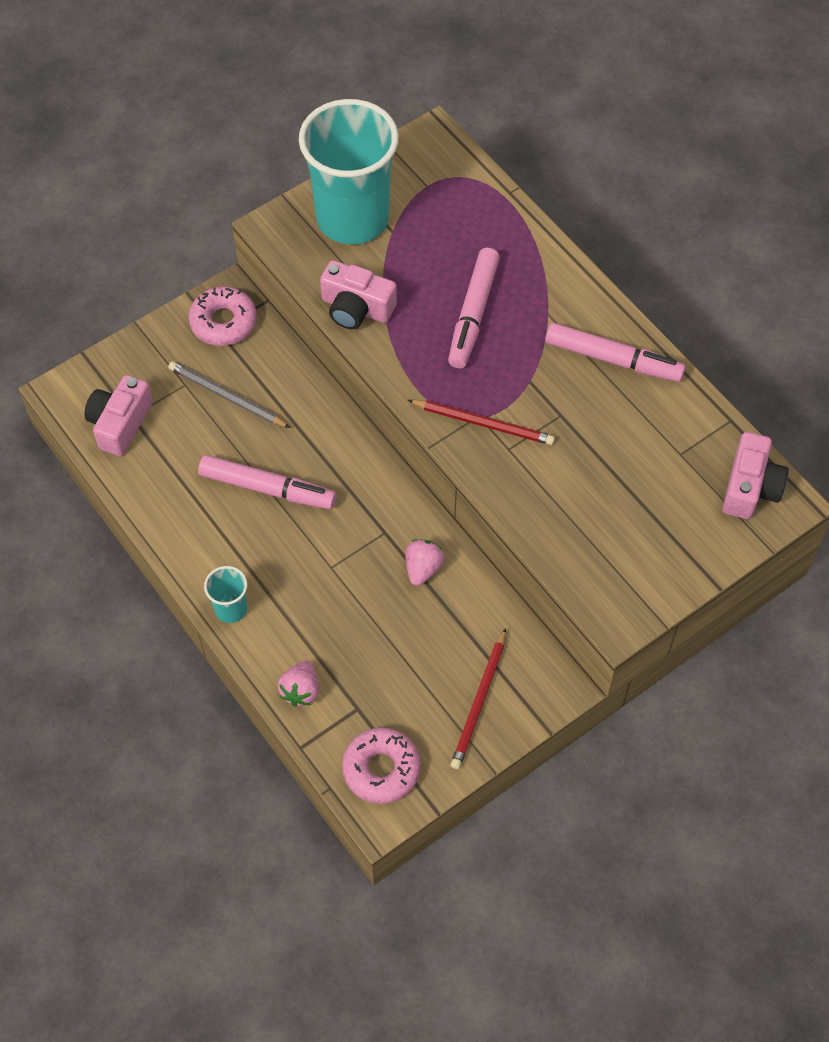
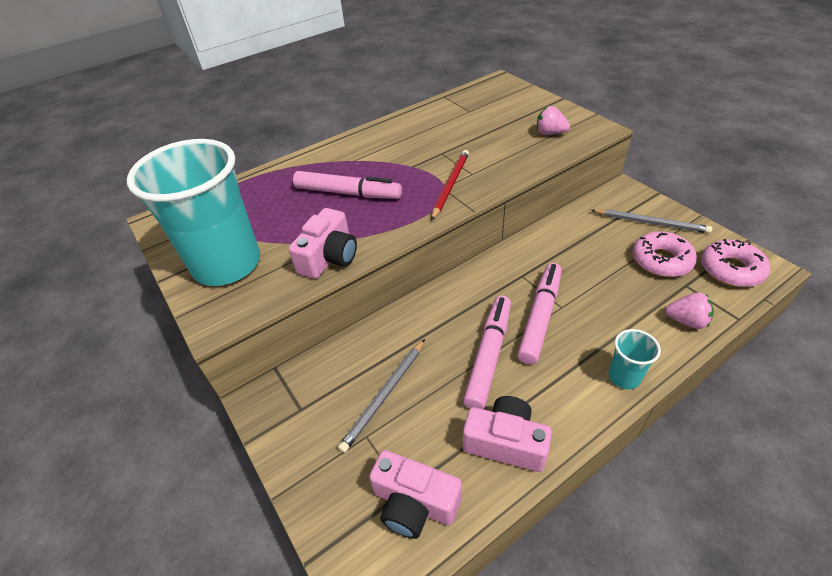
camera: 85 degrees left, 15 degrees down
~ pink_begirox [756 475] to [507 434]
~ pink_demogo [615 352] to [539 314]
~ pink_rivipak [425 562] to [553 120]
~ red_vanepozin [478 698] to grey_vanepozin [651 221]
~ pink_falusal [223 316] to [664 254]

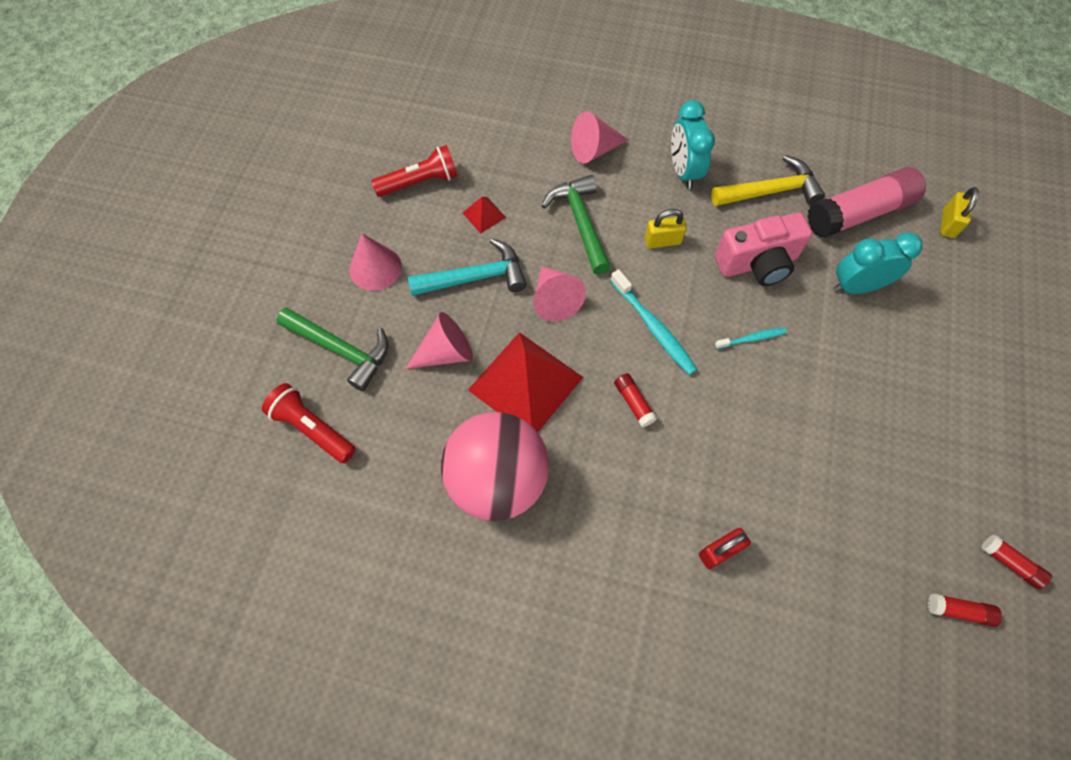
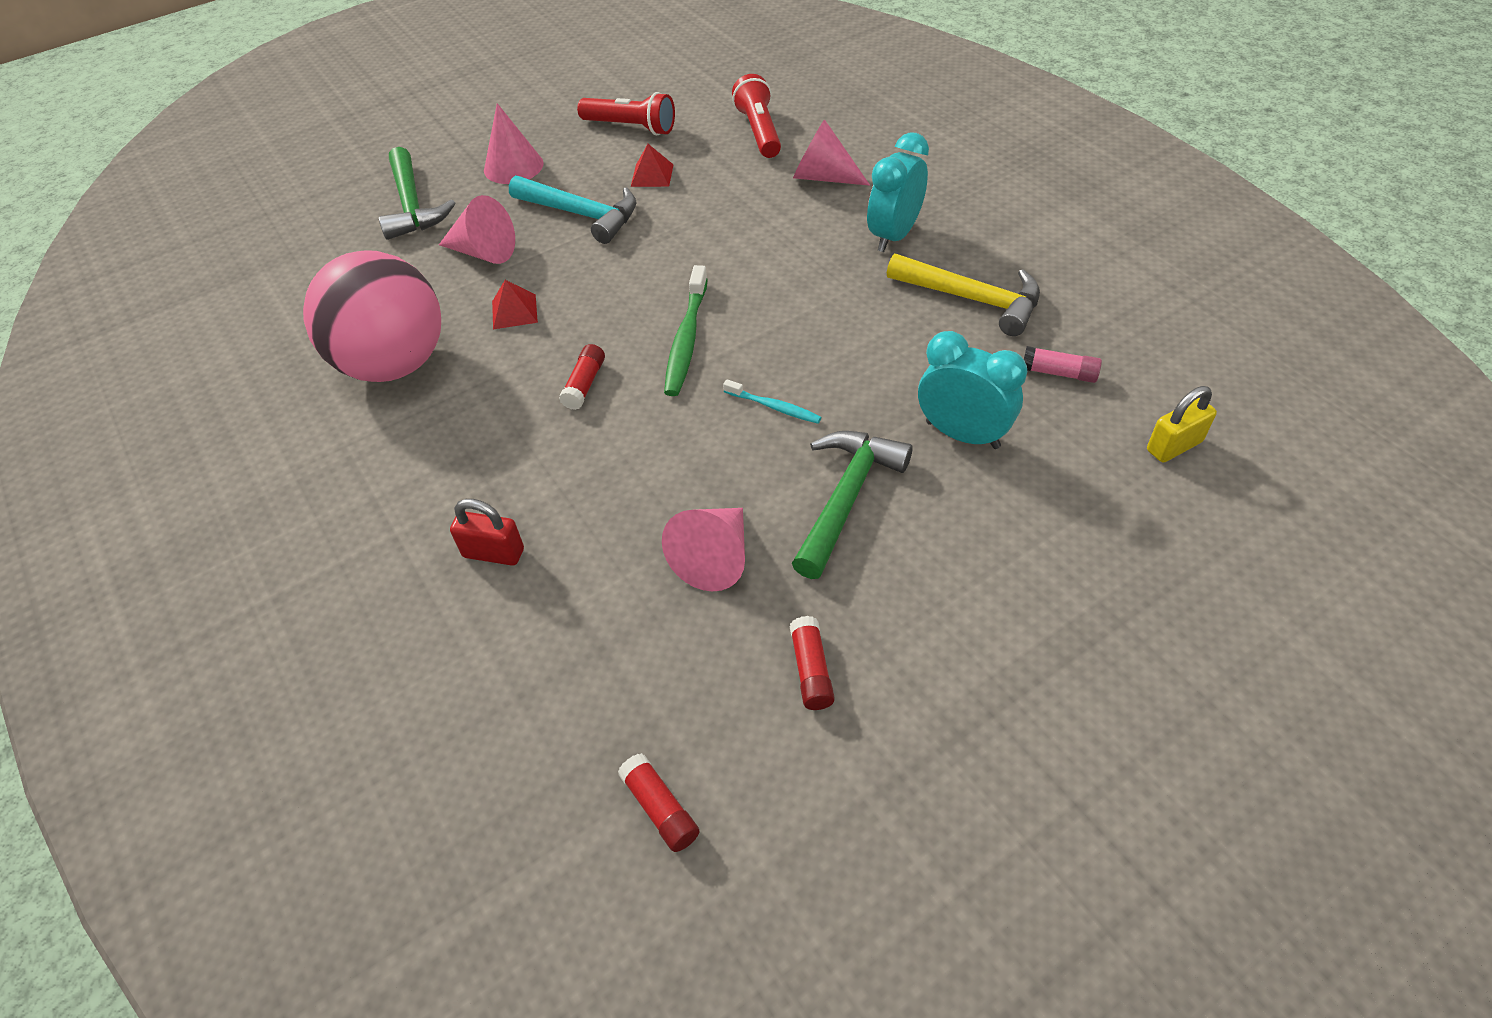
camera: 45 degrees right, 15 degrees down
~ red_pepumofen [525 382] = [515 305] x0.43
~ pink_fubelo [559 293] to [703 549]
~ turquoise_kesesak [653 322] to green_kesesak [686 330]
~ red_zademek [309 423] to [756 116]
~ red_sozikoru [1016 562] to [812 663]
~ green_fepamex [576 225] to [852 505]
~ pink_sozikoru [866 202] = [1063 364] x0.44
- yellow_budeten [666 228]
- pink_begirox [763 249]

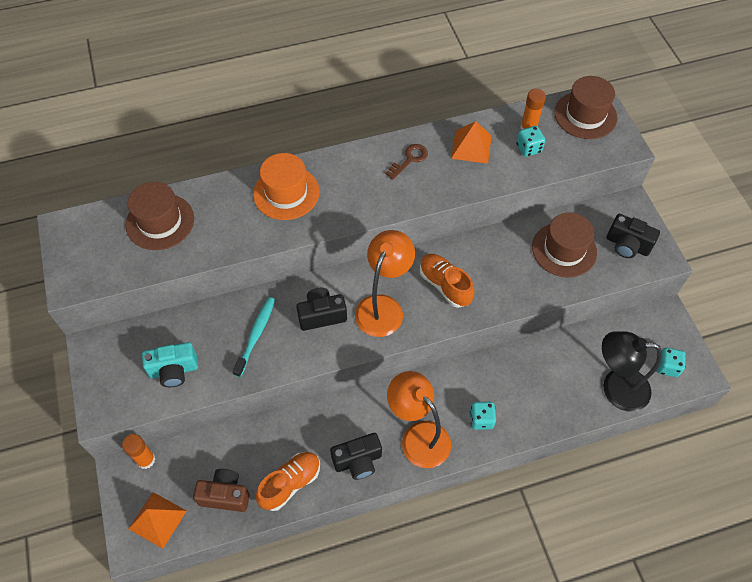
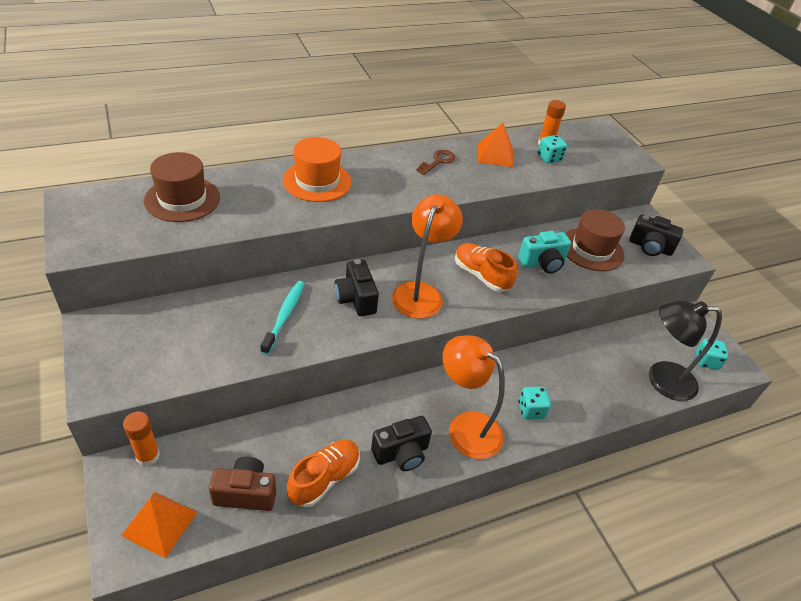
camera: 10 degrees left, 15 degrees down
~ black_begirox [321 309] = [356 287] 90 degrees counterclockwise
~ turquoise_begirox [170 364] to [544 252]
- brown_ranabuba [585 107]

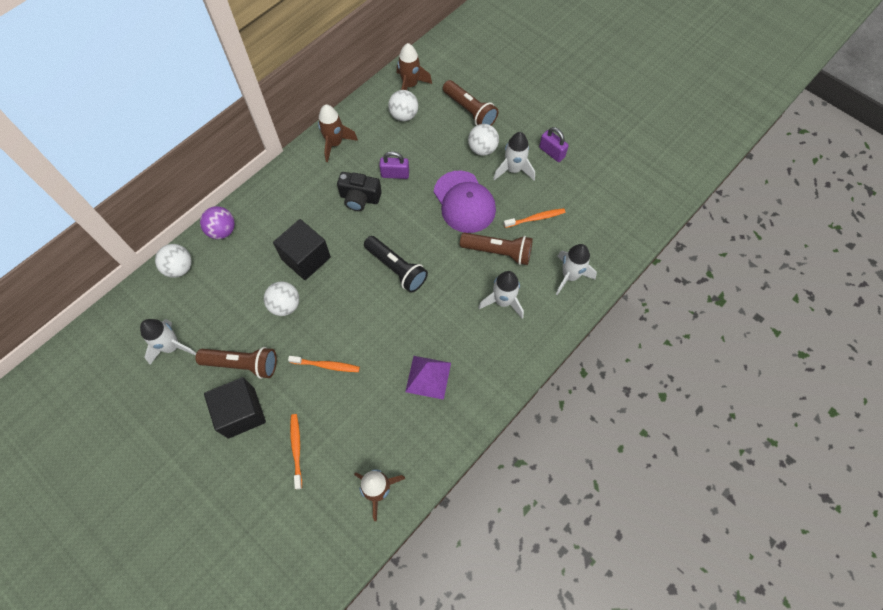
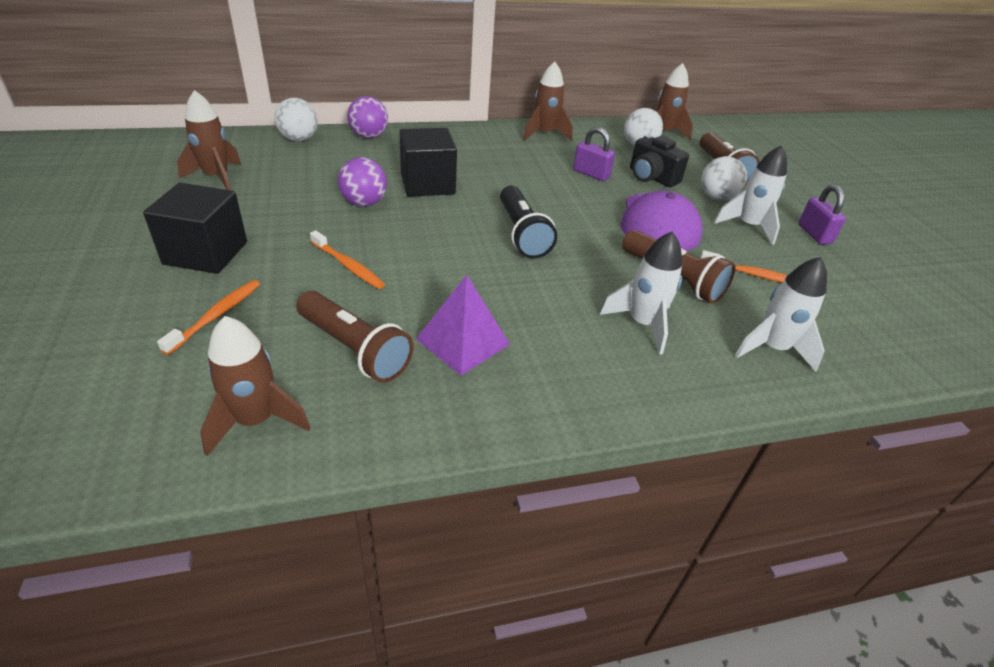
camera: 30 degrees right, 25 degrees down
~ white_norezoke [168 341] to brown_norezoke [209 140]
~ brown_zademek [236 363] to [354 337]
~ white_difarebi [281 298] to purple_difarebi [362 182]
~ black_begirox [359 191] to [659 160]

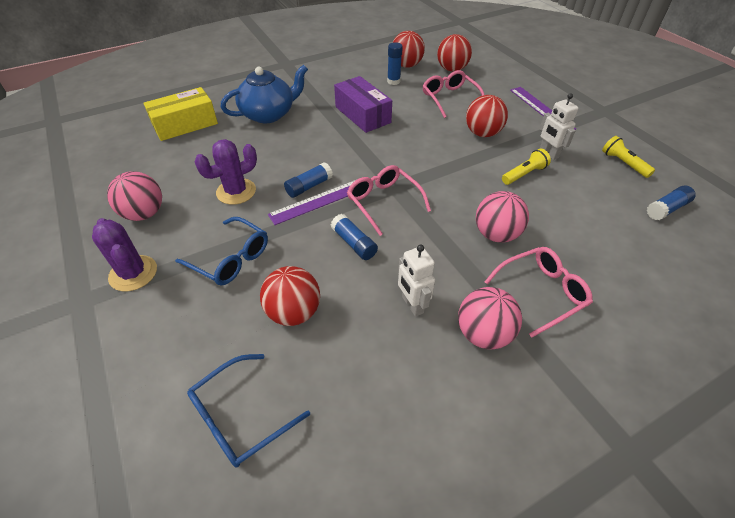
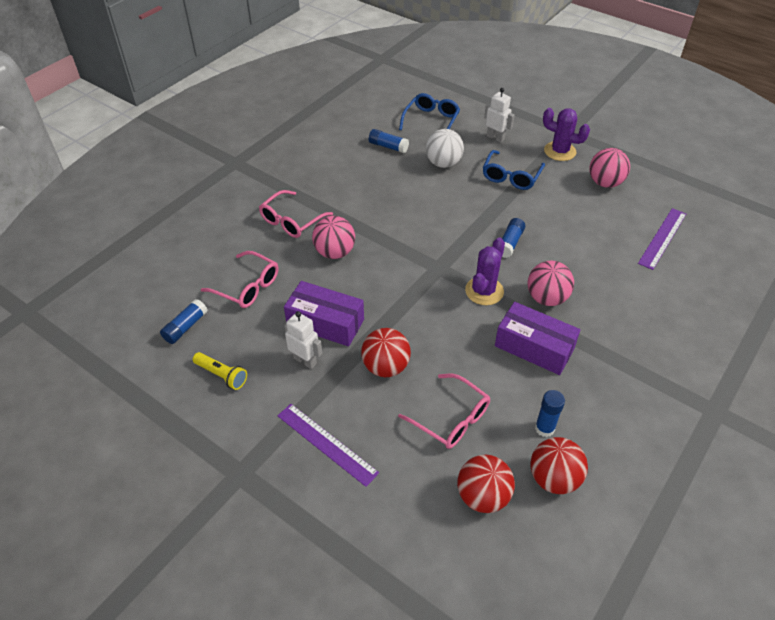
camera: 155 degrees right, 0 degrees up
~ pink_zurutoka [389 200] to [240 279]
~ yellow_zademek [526 167] to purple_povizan [324 313]
~ blue_sozikoru [354 237] to [389 141]
~ red_difarebi [290 296] to white_difarebi [445 148]
~ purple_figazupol [226 172] to [485 271]
~ blue_zurutoka [221 251] = [514 170] 75 degrees counterclockwise
~ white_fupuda [416 281] to [499 115]
~ pink_difarebi [490 318] to [551 283]
~ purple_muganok [312 202] to [662 239]
- yellow_povizan [180 114]
- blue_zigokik [264 94]

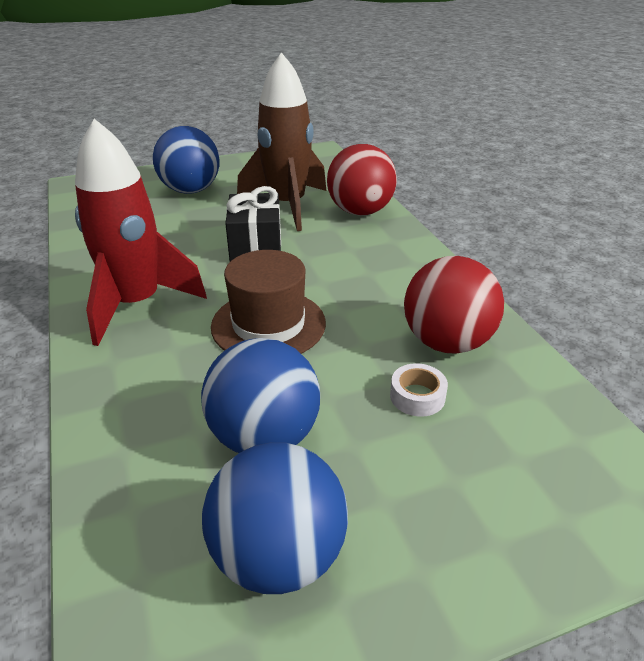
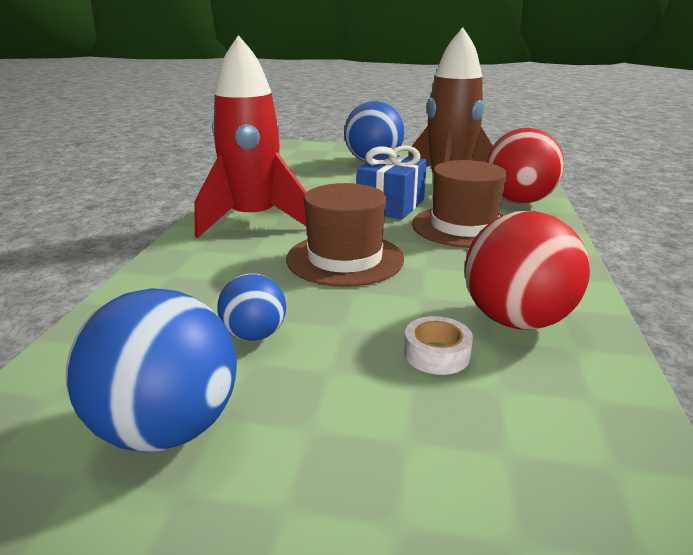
camera: 30 degrees right, 10 degrees down
~ blue_difarebi [260 395] = [251 307] x0.56
~ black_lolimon [253 223] to blue_lolimon [392 182]
+ brown_ranabuba [459 204]

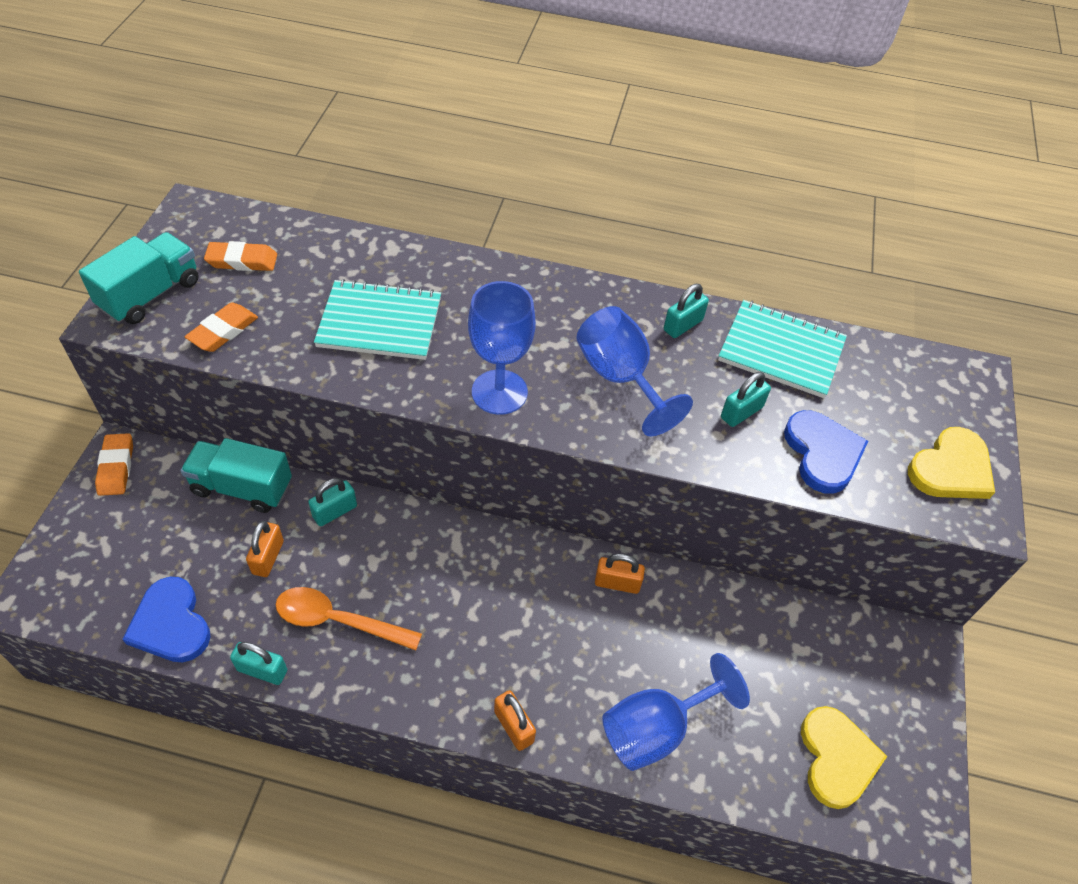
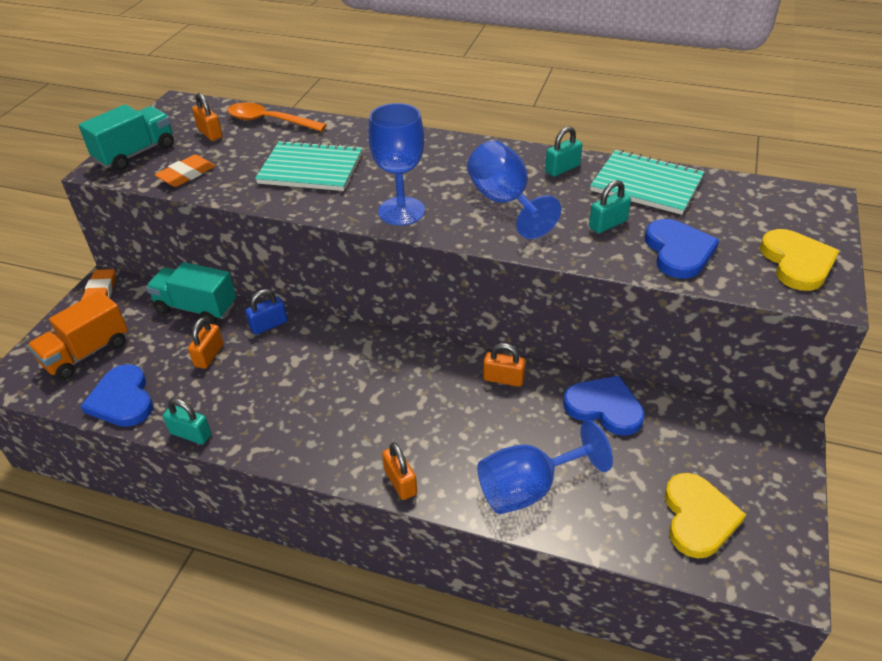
camera: 10 degrees right, 10 degrees down
+ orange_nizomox [77 335]
~ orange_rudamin [240 256] to orange_budeten [207 117]
~ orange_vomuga [349 618] to [277 117]
~ turquoise_budeten [332 502] to blue_budeten [266 312]
+ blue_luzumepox [604 406]
~ yellow_luzumepox [951 463] = [799 260] 60 degrees counterclockwise

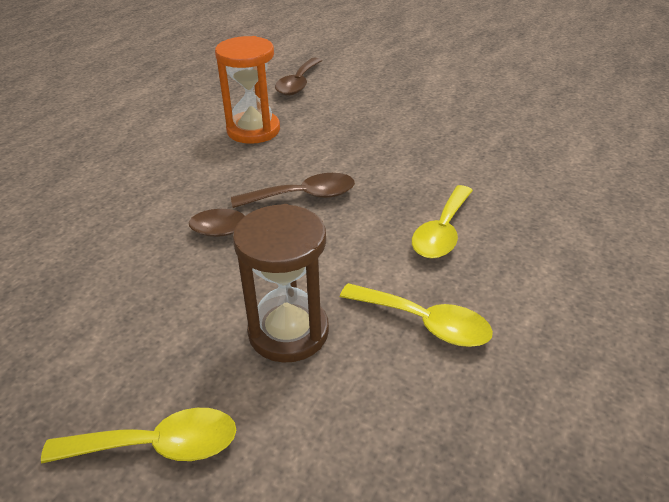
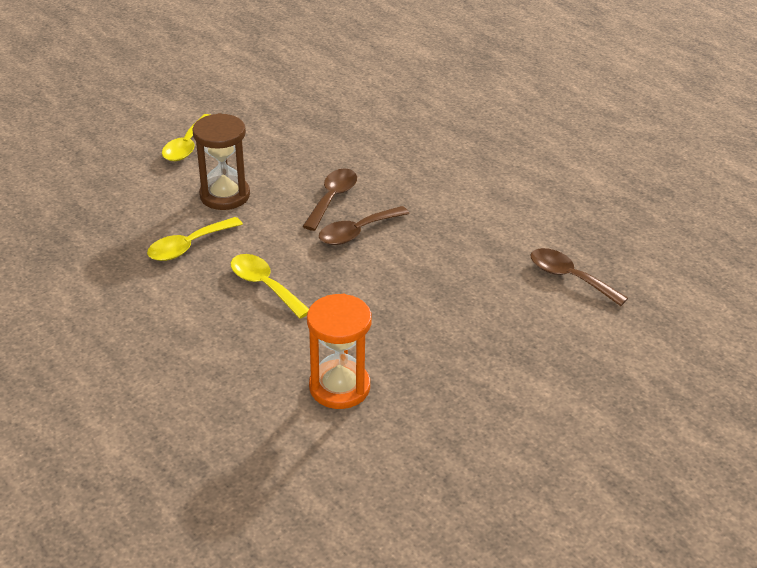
camera: 110 degrees right, 0 degrees up
~ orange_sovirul [247 90] to [339 351]
~ brown_vomuga [293 190] = [364 225] 45 degrees clockwise

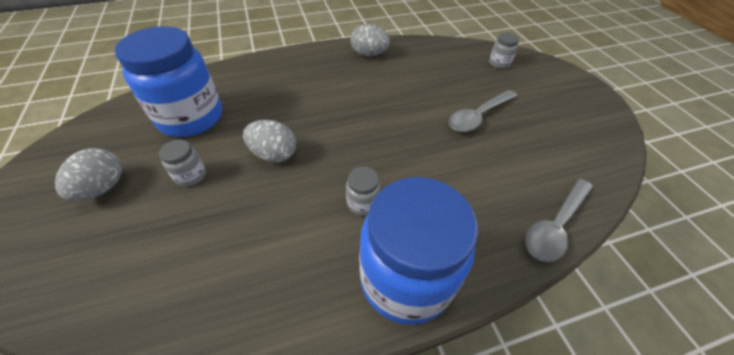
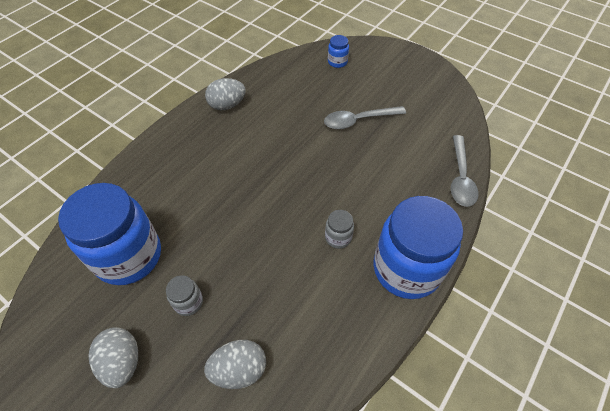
camera: 35 degrees left, 5 degrees up
~ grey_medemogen [269 141] to [235 364]
~ grey_vomuga [483 111] = [365 117] 60 degrees clockwise
~ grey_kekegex [504 51] to blue_kekegex [338 51]

